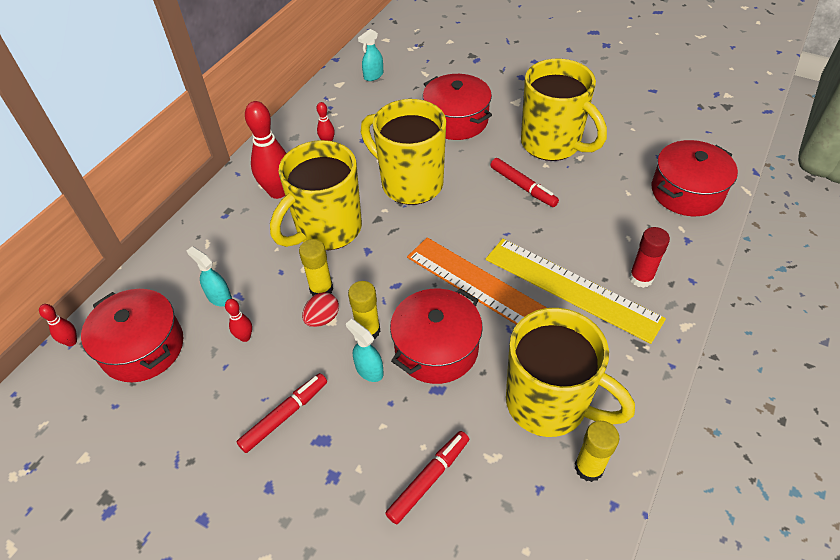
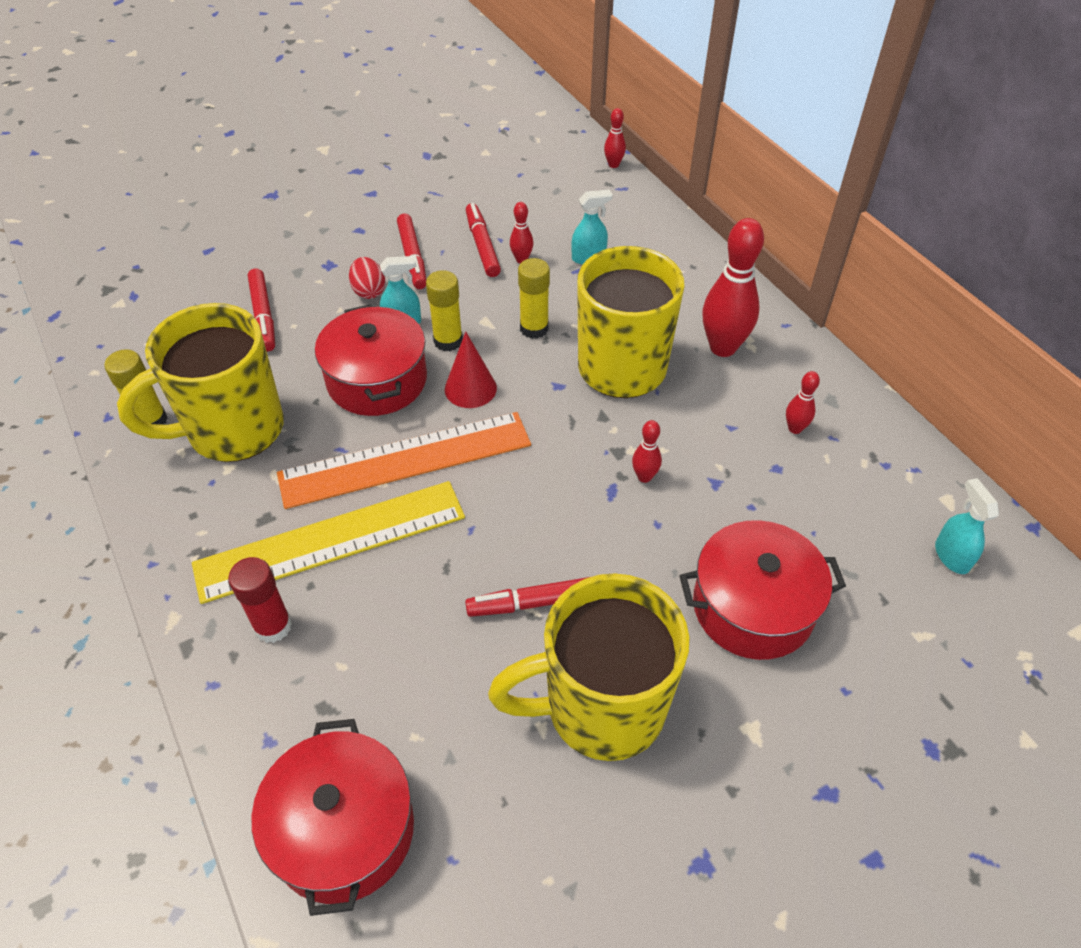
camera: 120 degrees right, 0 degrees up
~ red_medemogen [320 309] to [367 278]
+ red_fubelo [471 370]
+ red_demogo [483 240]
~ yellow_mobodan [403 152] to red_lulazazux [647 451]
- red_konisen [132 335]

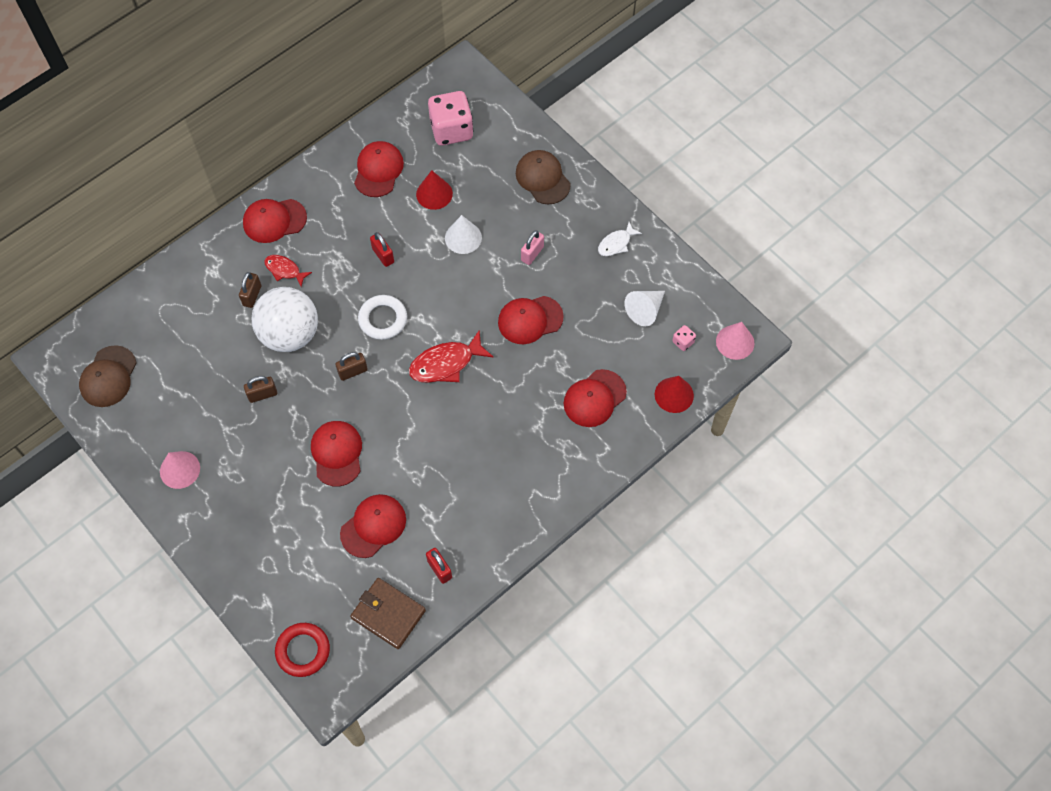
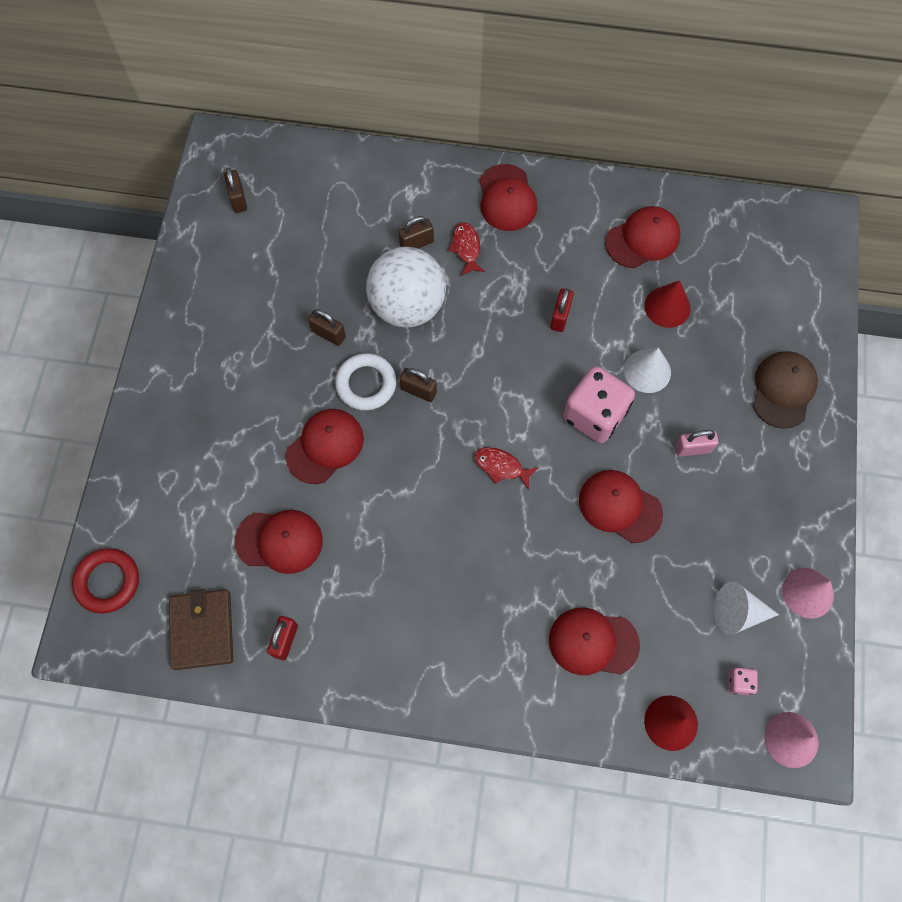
camera: 50 degrees right, 5 degrees up
~ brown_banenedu [108 376] to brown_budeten [235 190]
~ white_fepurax [382 317] to [366 382]
~ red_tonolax [451 356] = [506 468] x0.60
~ red_banenedu [275 221] = [508 197] 135 degrees counterclockwise
~ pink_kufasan [450 118] to [599 404]
~ pink_fubelo [180 470] to [808 593]
- white_tonolax [620 239]

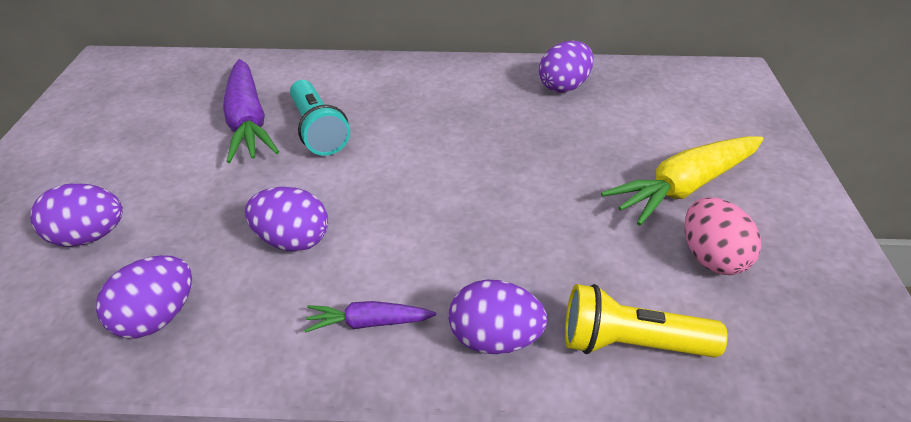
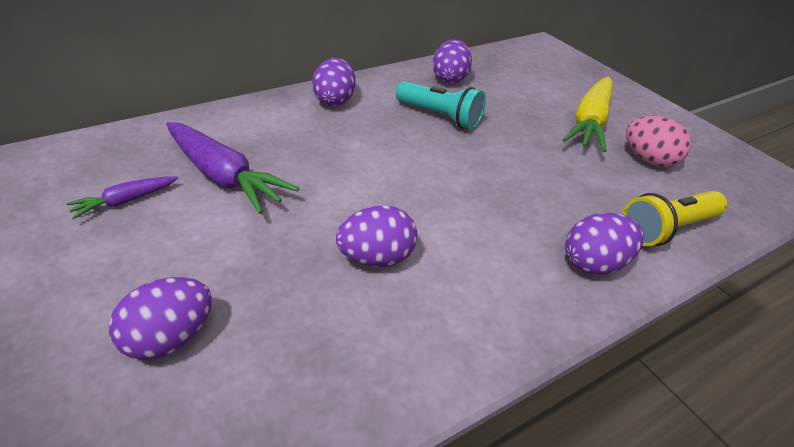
camera: 35 degrees left, 0 degrees up
~ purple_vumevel [370 317] to [122 198]
~ purple_medemogen [144 296] to [333 82]
~ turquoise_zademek [320 118] to [441 105]

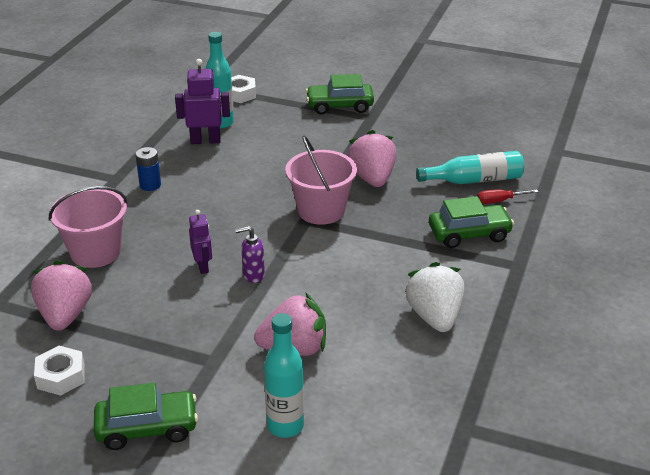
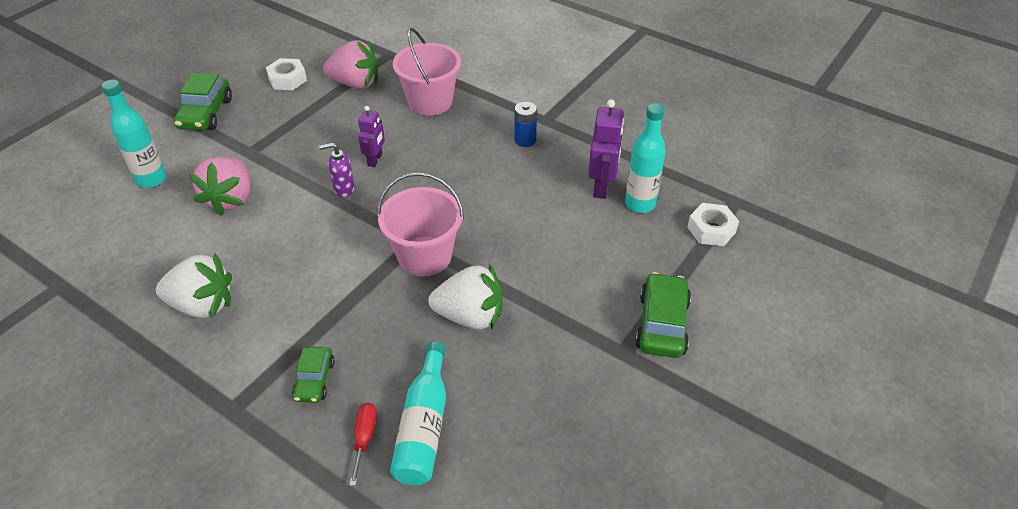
camera: 105 degrees right, 10 degrees up
~ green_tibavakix [471 222] = [313 375] x0.62
~ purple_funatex [250 254] = [337 170] 105 degrees counterclockwise
~ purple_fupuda [200 242] = [371 136] 75 degrees counterclockwise
~ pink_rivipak [371 158] to white_rivipak [465 297]

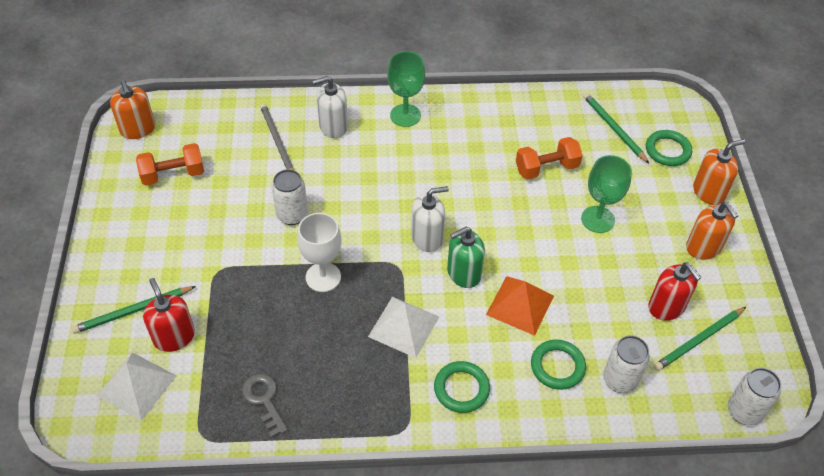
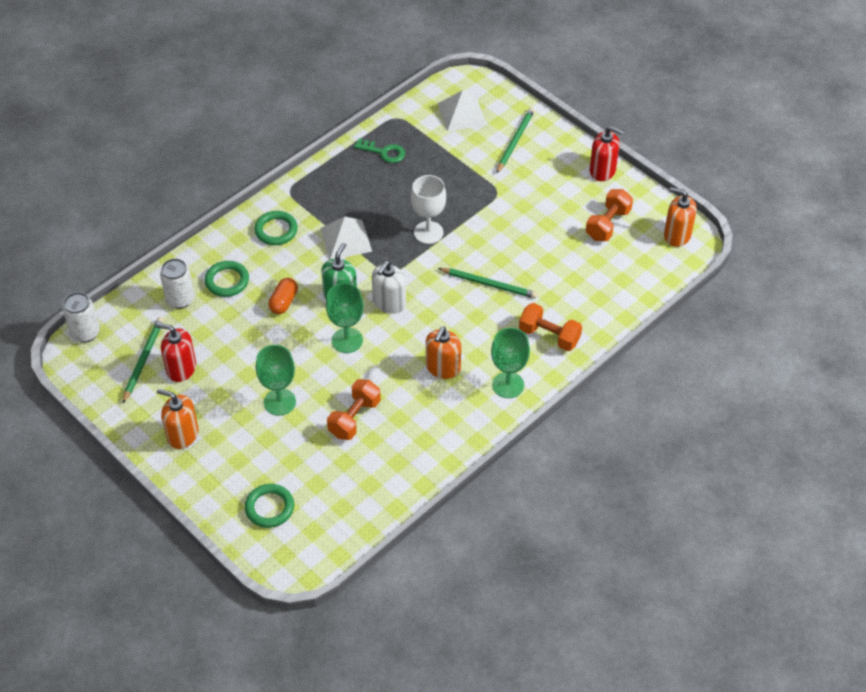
camera: 140 degrees right, 0 degrees up
~ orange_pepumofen [520 306] to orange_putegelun [283 296]
+ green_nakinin [345 318]
~ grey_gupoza [265 406] to green_gupoza [379 150]
~ orange_funatex [719 172] to [443 353]
~ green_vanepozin [616 128] to [488 283]
~ white_funatex [330 107] to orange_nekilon [550 327]
~ red_funatex [169 315] to [607 153]
- grey_vanepozin [277 136]
- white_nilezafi [290 197]

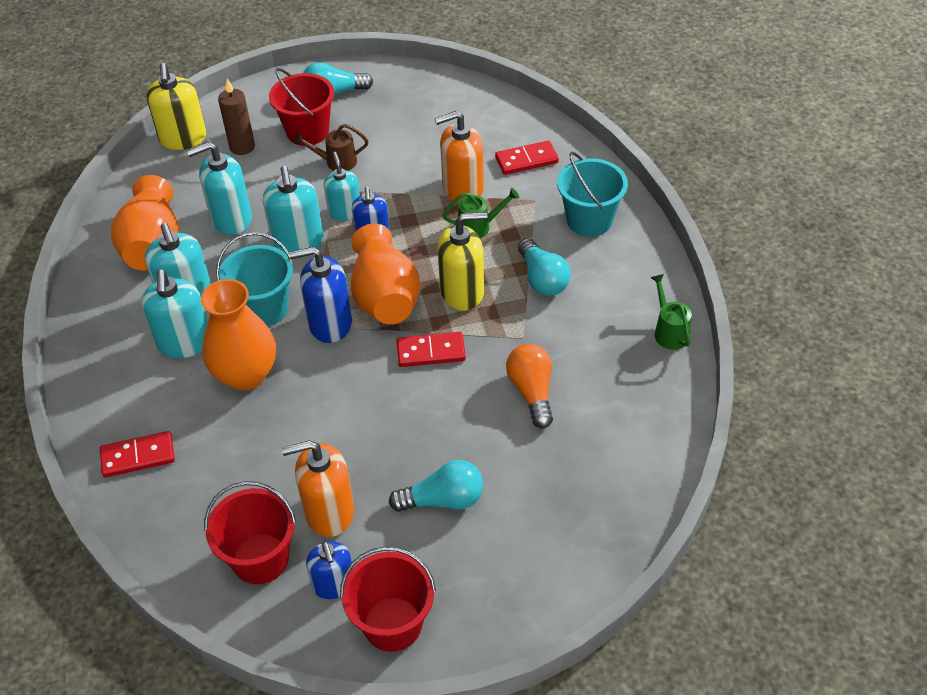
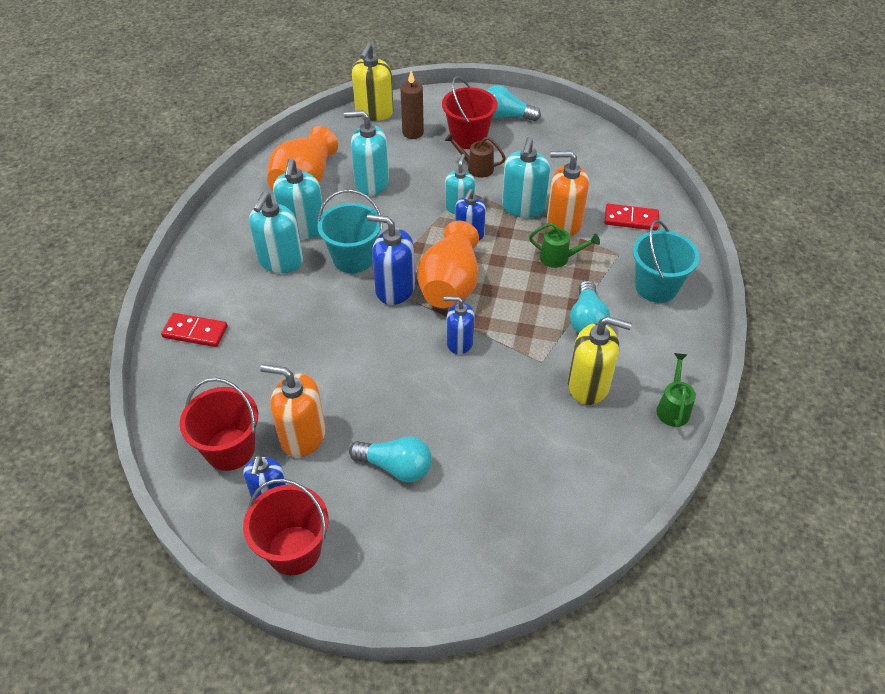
camera: 25 degrees right, 0 degrees up
~ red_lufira [431 349] to blue_funatex [459 325]
~ turquoise_funatex [293 209] to [526 177]
~ yellow_funatex [462 261] to [600 360]
- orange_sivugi [238 335]
- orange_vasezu [529 386]

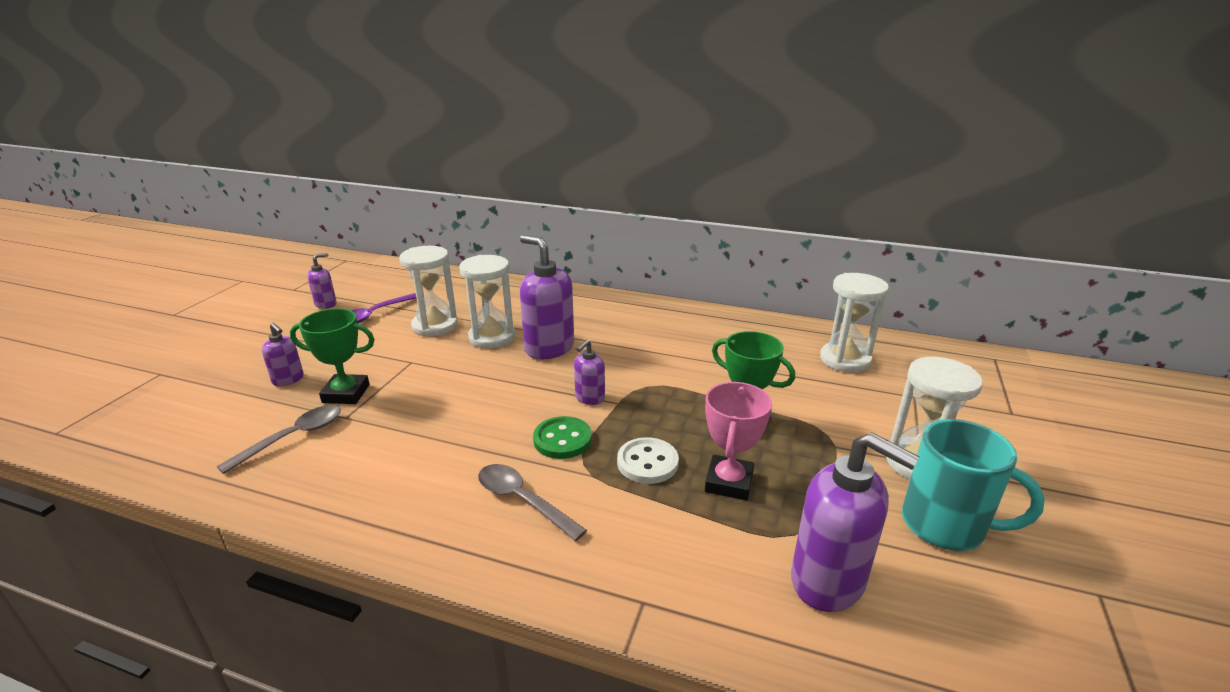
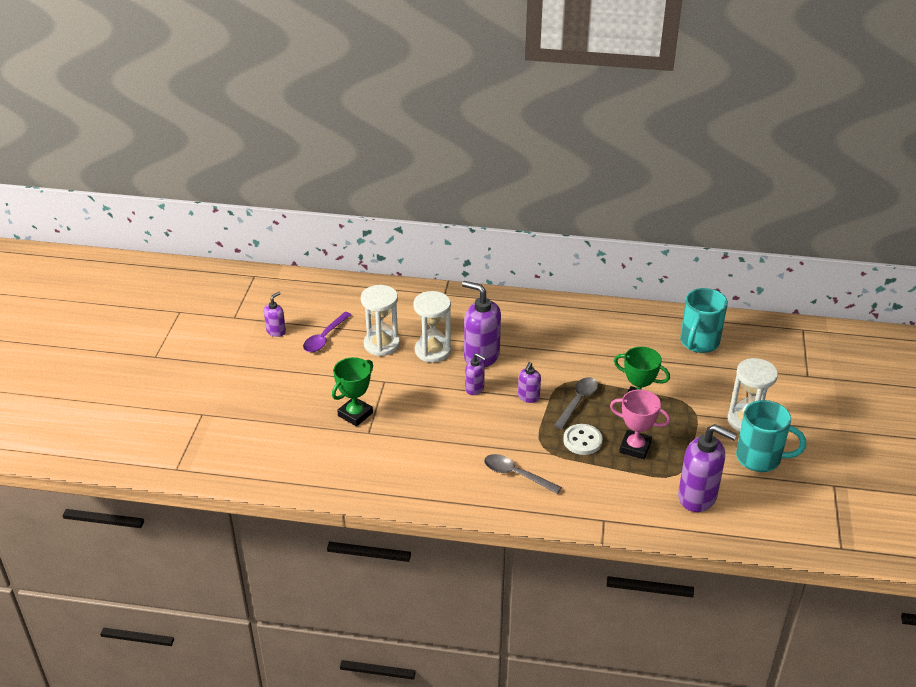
camera: 10 degrees left, 10 degrees up
~ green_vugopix [332 356] = [352 391] 45 degrees counterclockwise
~ purple_funatex [283 354] to [475 374]
~ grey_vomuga [279 439] to [576 403]
~ pink_vugopix [738 441] = [640 424] 75 degrees counterclockwise
~ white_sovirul [854 323] to turquoise_mobodan [704 320]
- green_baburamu [562 437]

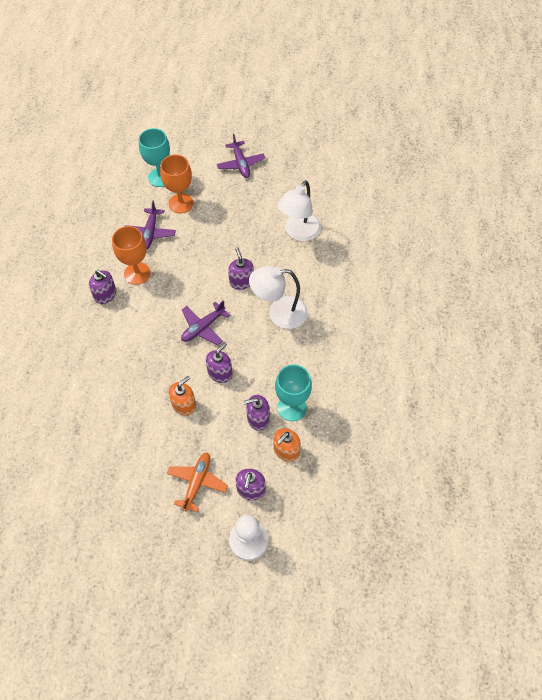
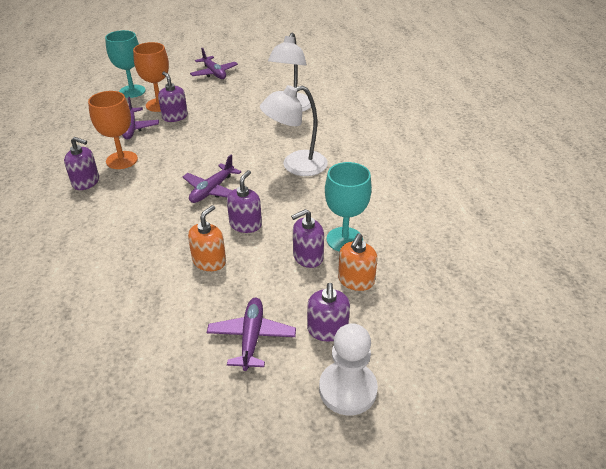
camera: 15 degrees left, 20 degrees down
~ purple_funatex [241 268] to [173 96]
~ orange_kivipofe [197 482] to purple_kivipofe [251 334]

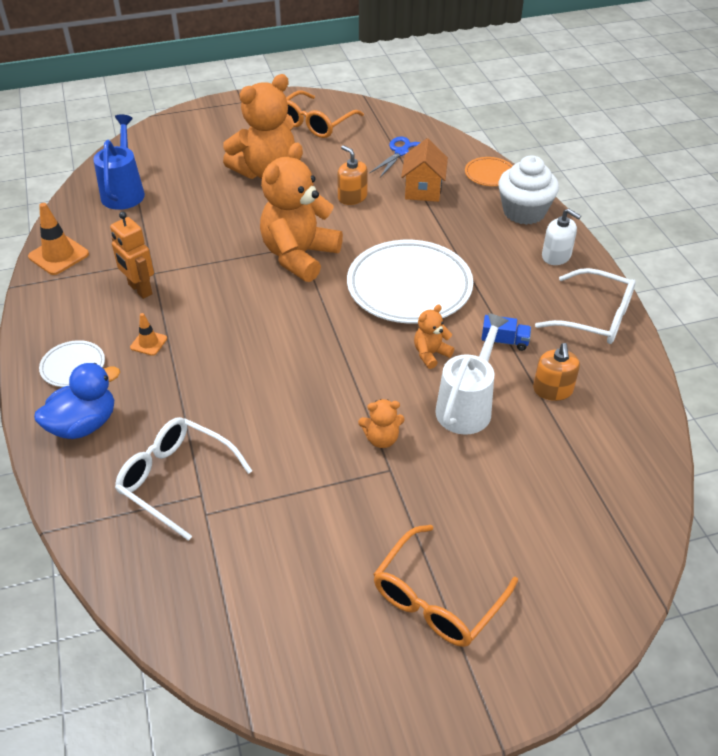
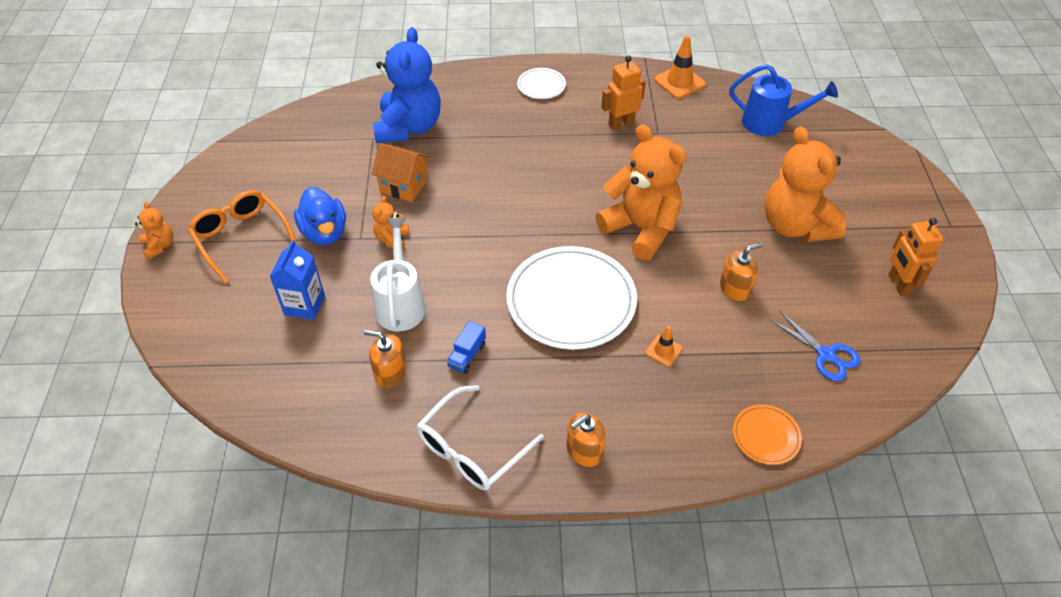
camera: 105 degrees right, 5 degrees up
~ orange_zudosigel [434 336] to [154 231]
+ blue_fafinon [297 280]
~ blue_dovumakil [77 401] to [320 216]
~ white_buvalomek [472 374] = [398 274] 135 degrees counterclockwise
~ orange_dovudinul [424 170] to [400 172]
~ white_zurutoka [183 479] to blue_zudosigel [407 85]
~ white_funatex [561 237] to orange_funatex [586 440]
~ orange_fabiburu [148 334] to [664 346]
~ orange_zurutoka [325 114] to orange_fupuda [915 257]
- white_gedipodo [528 190]

